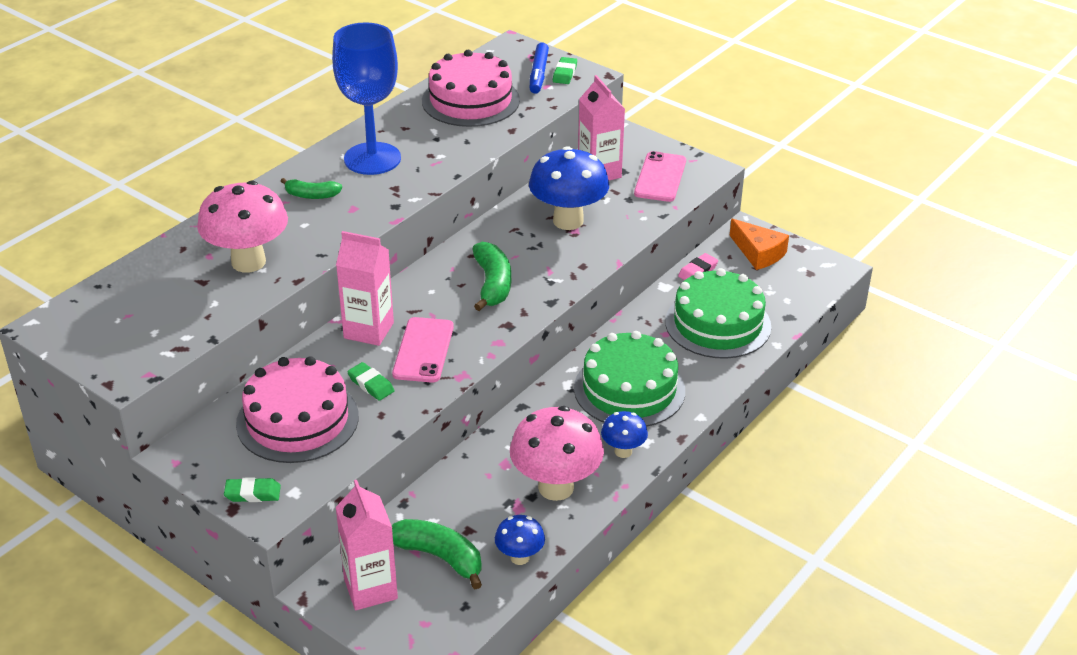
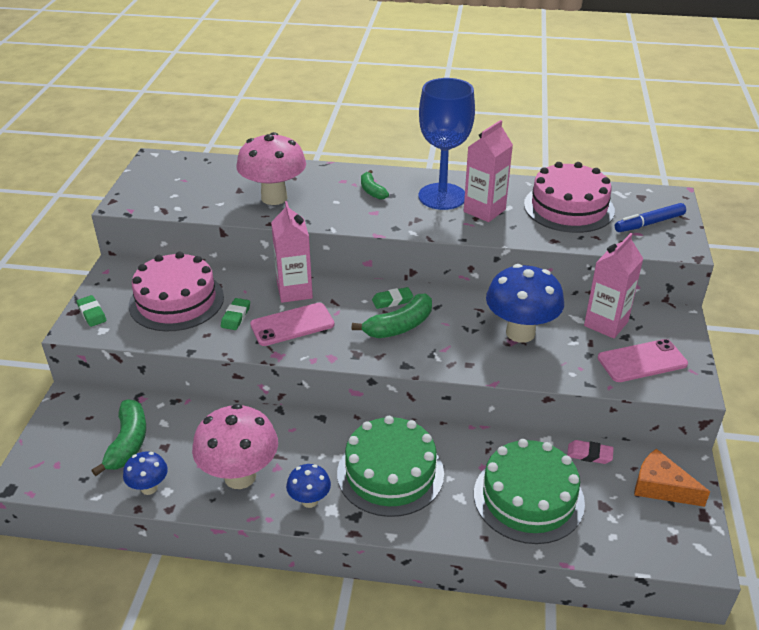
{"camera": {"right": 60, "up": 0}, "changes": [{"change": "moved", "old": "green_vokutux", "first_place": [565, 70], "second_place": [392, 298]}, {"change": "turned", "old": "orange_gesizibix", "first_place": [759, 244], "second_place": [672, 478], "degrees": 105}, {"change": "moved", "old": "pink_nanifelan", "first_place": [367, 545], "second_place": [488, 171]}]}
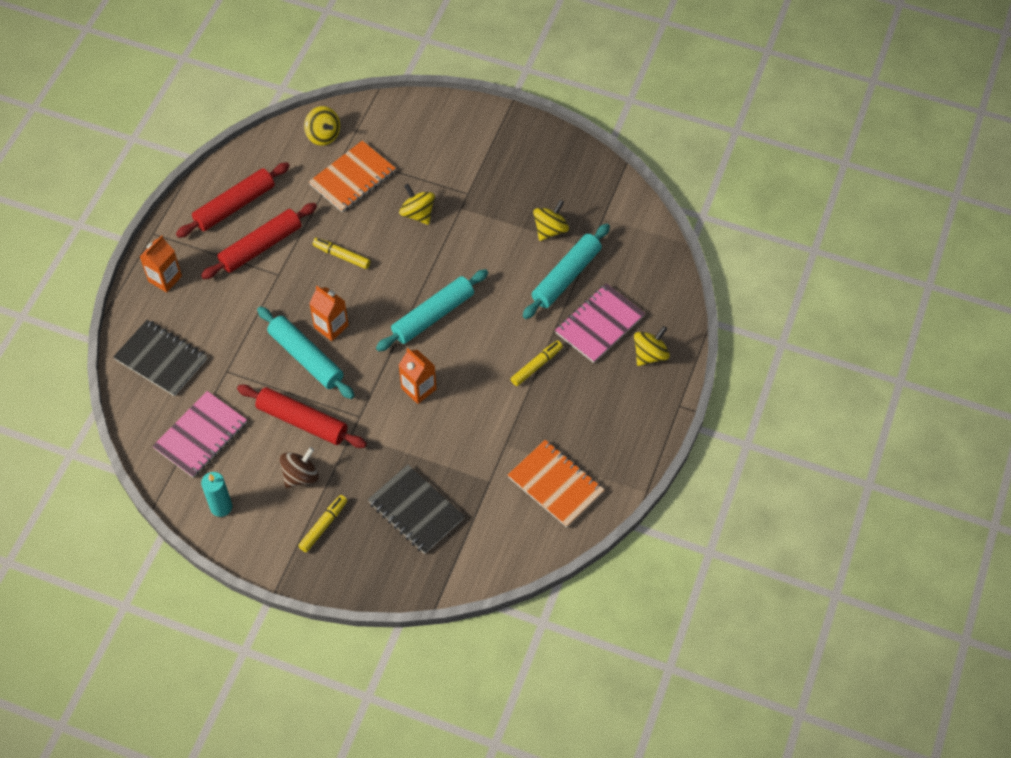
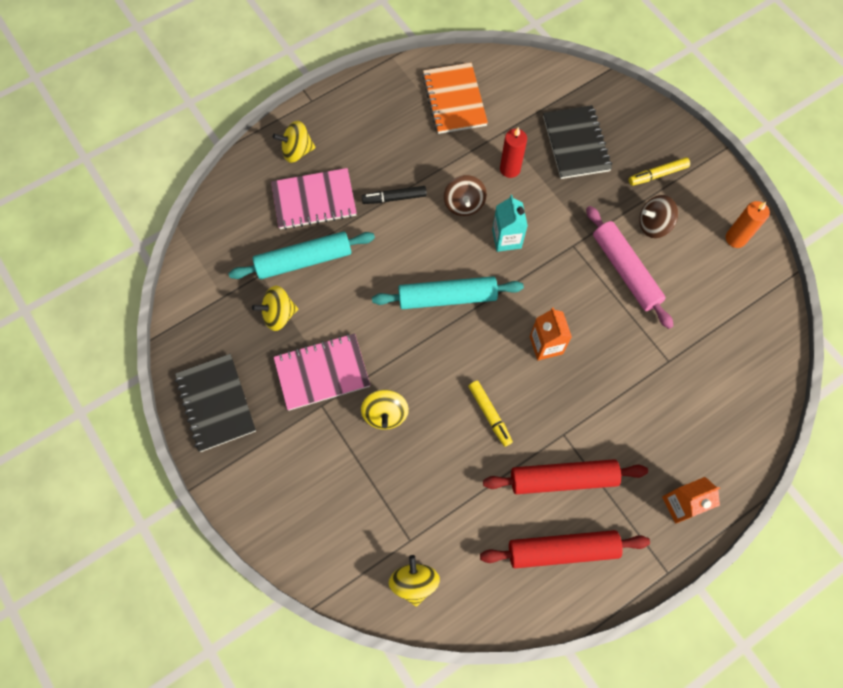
{"camera": {"right": -145, "up": 10}, "changes": [{"change": "removed", "old": "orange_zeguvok", "first_place": [352, 176]}, {"change": "removed", "old": "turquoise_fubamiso", "first_place": [306, 352]}, {"change": "moved", "old": "black_zeguvok", "first_place": [160, 358], "second_place": [215, 403]}, {"change": "recoloured", "old": "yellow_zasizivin", "new": "black_zasizivin", "first_place": [537, 363], "second_place": [394, 195]}, {"change": "recoloured", "old": "orange_nanifelan", "new": "turquoise_nanifelan", "first_place": [417, 376], "second_place": [510, 223]}, {"change": "recoloured", "old": "red_fubamiso", "new": "pink_fubamiso", "first_place": [302, 416], "second_place": [630, 267]}, {"change": "moved", "old": "pink_zeguvok", "first_place": [199, 434], "second_place": [321, 372]}, {"change": "recoloured", "old": "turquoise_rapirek", "new": "orange_rapirek", "first_place": [216, 494], "second_place": [748, 224]}, {"change": "added", "new": "red_rapirek", "second_place": [513, 152]}, {"change": "added", "new": "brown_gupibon", "second_place": [465, 195]}]}
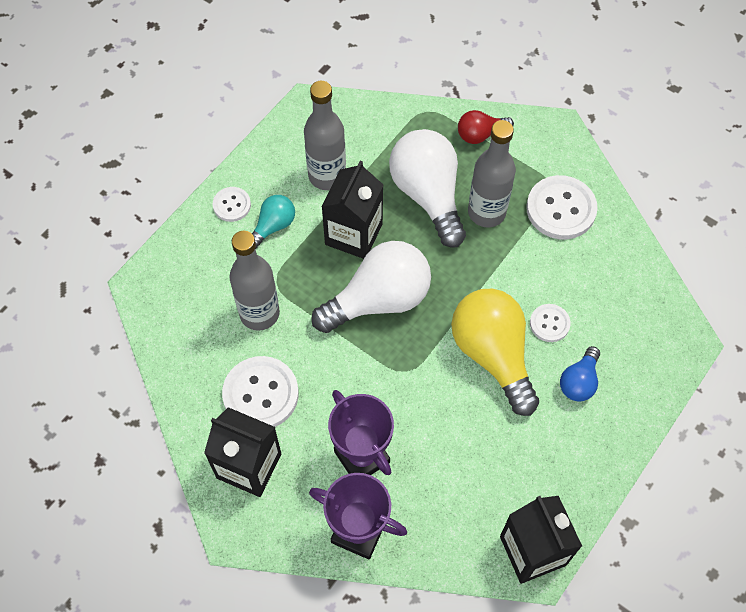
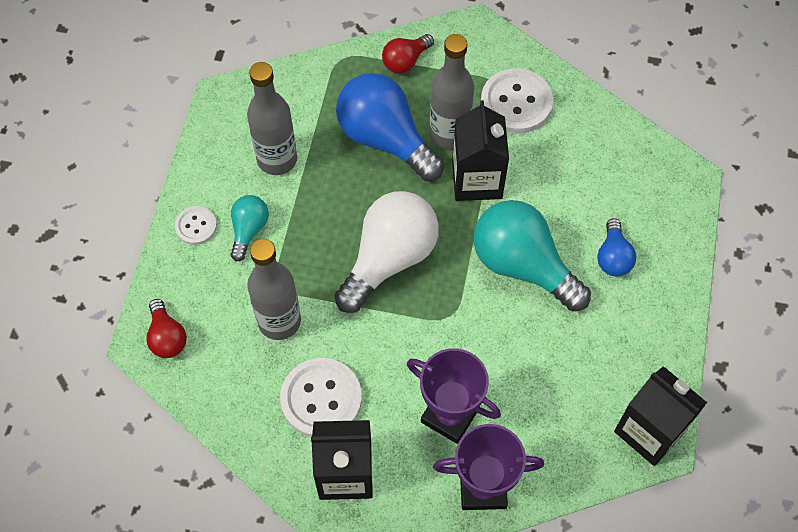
{"camera": {"right": -25, "up": 0}, "changes": [{"change": "recoloured", "old": "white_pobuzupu", "new": "blue_pobuzupu", "first_place": [427, 188], "second_place": [390, 127]}, {"change": "moved", "old": "black_nanifelan", "first_place": [352, 210], "second_place": [480, 150]}, {"change": "recoloured", "old": "yellow_pobuzupu", "new": "turquoise_pobuzupu", "first_place": [495, 352], "second_place": [532, 256]}, {"change": "removed", "old": "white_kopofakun", "first_place": [550, 323]}, {"change": "added", "new": "red_pobuzupu", "second_place": [166, 328]}]}
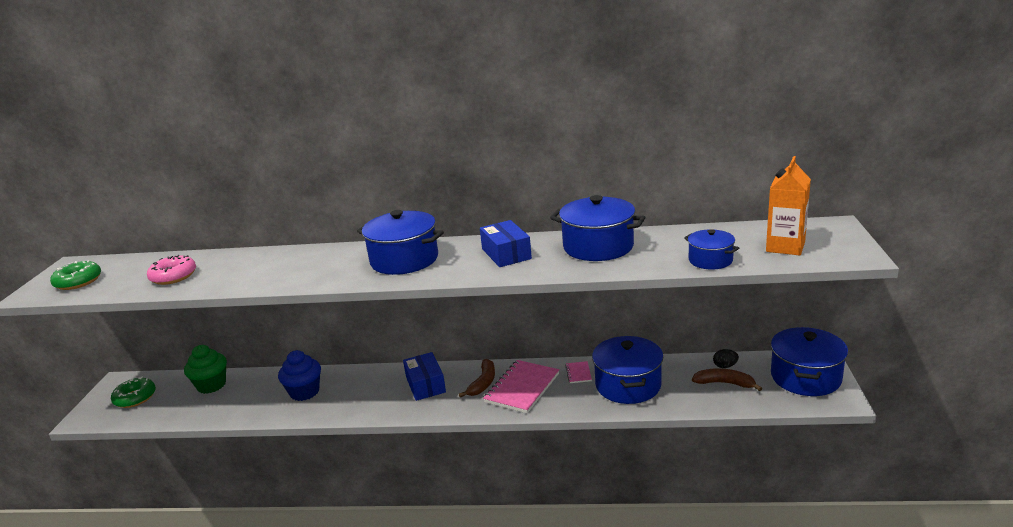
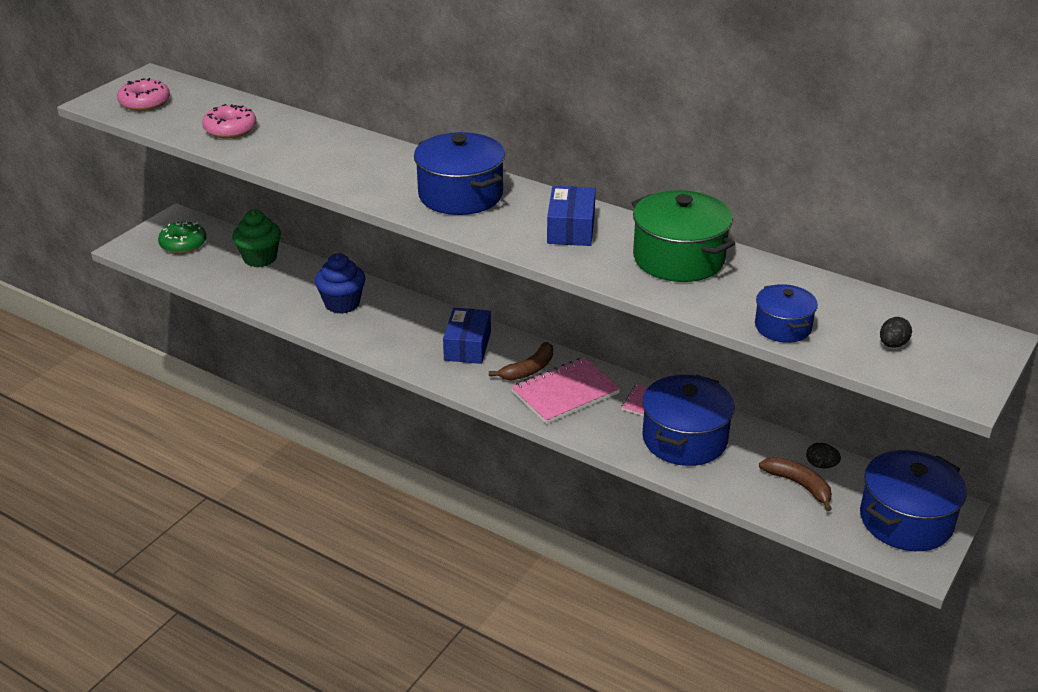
{"camera": {"right": 25, "up": 10}, "changes": [{"change": "replaced", "old": "orange_nanifelan", "new": "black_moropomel", "first_place": [788, 205], "second_place": [896, 332]}, {"change": "recoloured", "old": "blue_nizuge", "new": "green_nizuge", "first_place": [597, 228], "second_place": [683, 236]}, {"change": "recoloured", "old": "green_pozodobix", "new": "pink_pozodobix", "first_place": [75, 275], "second_place": [143, 94]}]}
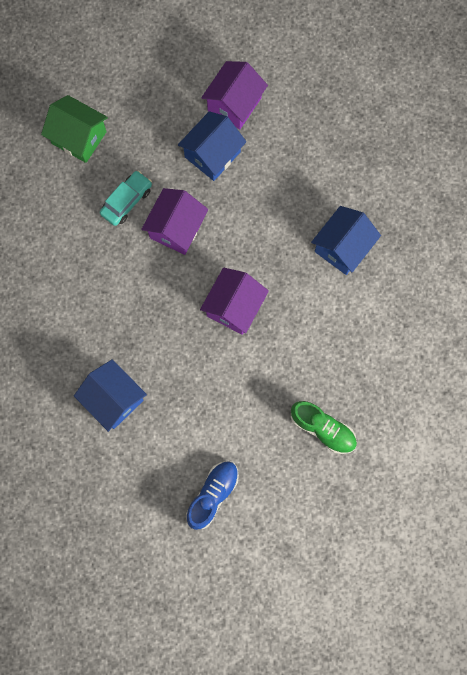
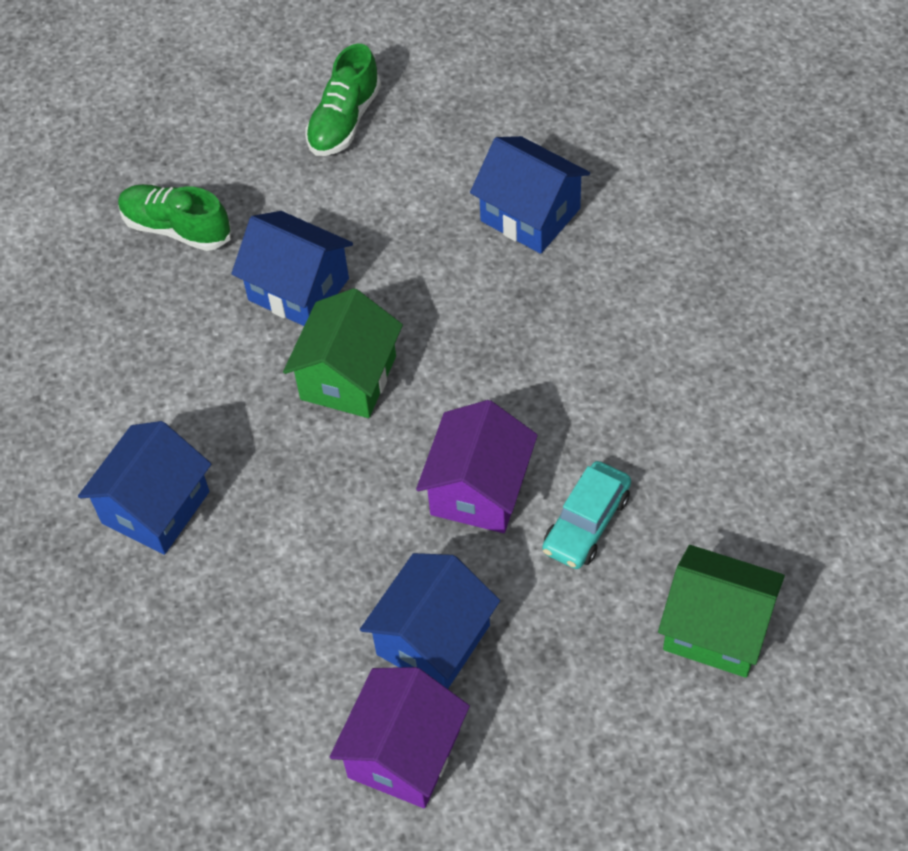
{"camera": {"right": 175, "up": -20}, "changes": [{"change": "recoloured", "old": "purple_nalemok", "new": "green_nalemok", "first_place": [234, 301], "second_place": [343, 353]}, {"change": "recoloured", "old": "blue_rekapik", "new": "green_rekapik", "first_place": [212, 495], "second_place": [343, 100]}, {"change": "added", "new": "blue_nalemok", "second_place": [292, 268]}]}
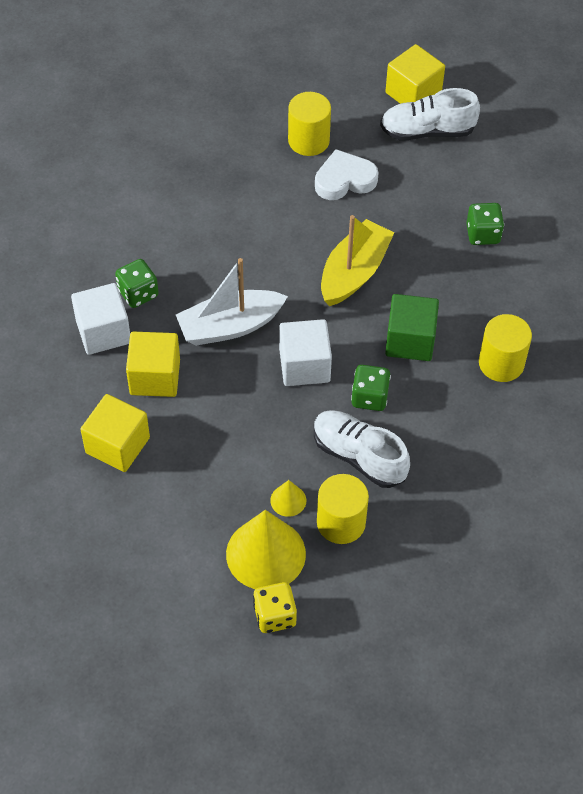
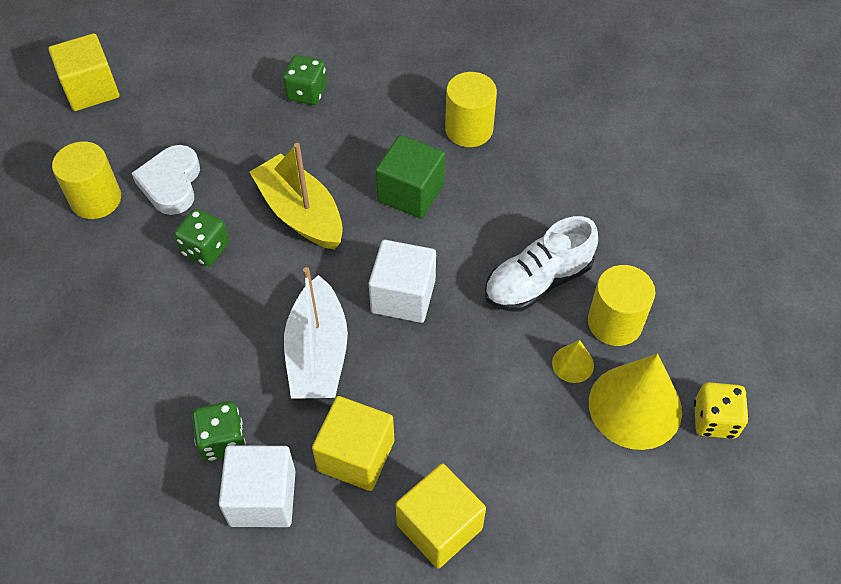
{"camera": {"right": -70, "up": 0}, "changes": [{"change": "removed", "old": "white_rekapik", "first_place": [430, 114]}, {"change": "moved", "old": "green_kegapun", "first_place": [371, 388], "second_place": [201, 237]}]}
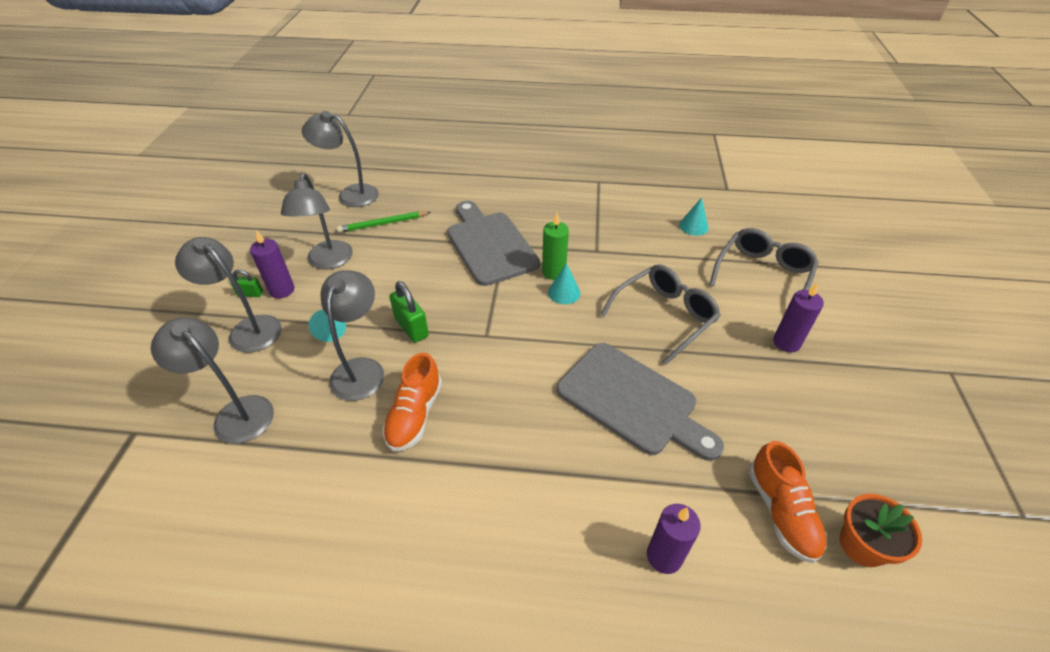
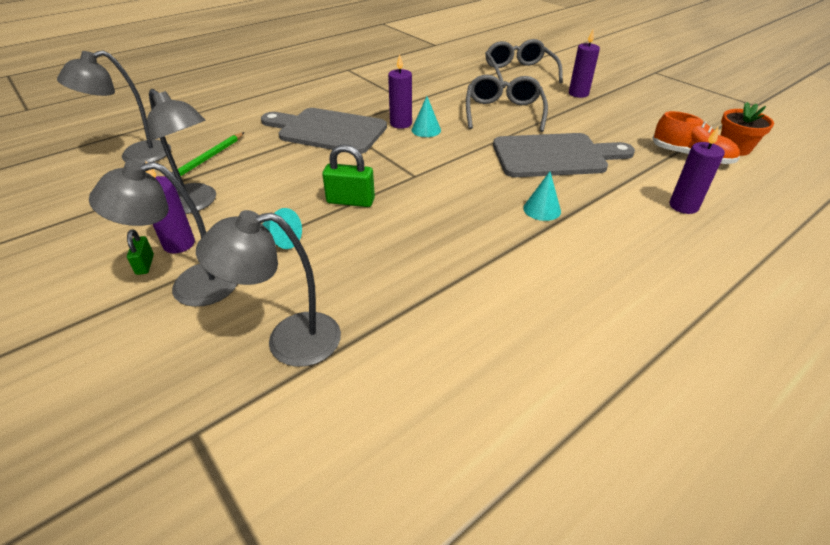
{"camera": {"right": -45, "up": -5}, "changes": [{"change": "moved", "old": "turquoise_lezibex", "first_place": [694, 216], "second_place": [542, 196]}, {"change": "recoloured", "old": "green_rapirek", "new": "purple_rapirek", "first_place": [555, 246], "second_place": [400, 91]}, {"change": "turned", "old": "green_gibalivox", "first_place": [247, 283], "second_place": [140, 252], "degrees": -60}, {"change": "removed", "old": "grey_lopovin", "first_place": [352, 335]}, {"change": "removed", "old": "orange_rekapik", "first_place": [412, 402]}]}
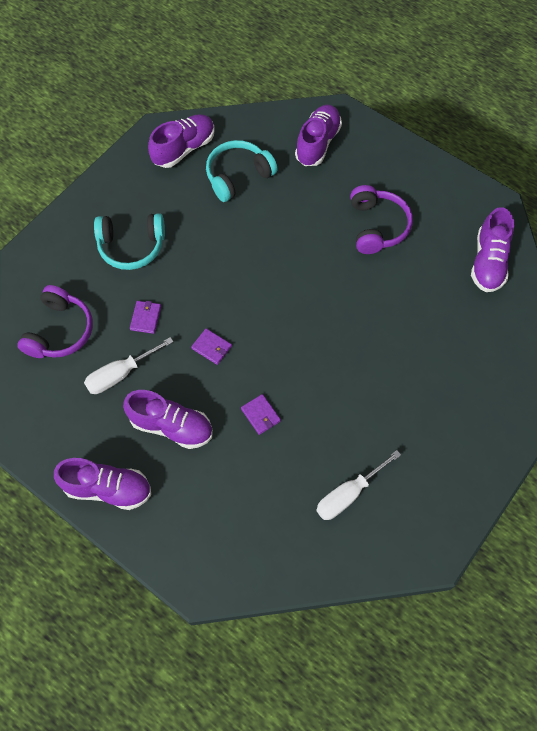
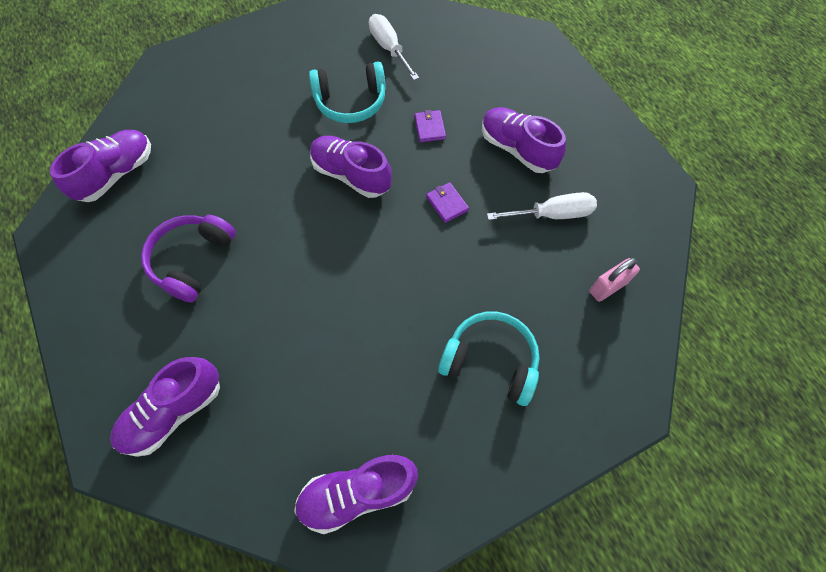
{"camera": {"right": -155, "up": 0}, "changes": [{"change": "moved", "old": "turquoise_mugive", "first_place": [242, 171], "second_place": [347, 92]}, {"change": "replaced", "old": "purple_mugive", "new": "pink_gibalivox", "first_place": [55, 321], "second_place": [614, 280]}, {"change": "removed", "old": "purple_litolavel", "first_place": [145, 317]}, {"change": "turned", "old": "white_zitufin", "first_place": [358, 485], "second_place": [394, 47], "degrees": -105}, {"change": "moved", "old": "purple_rekapik", "first_place": [102, 484], "second_place": [351, 167]}]}
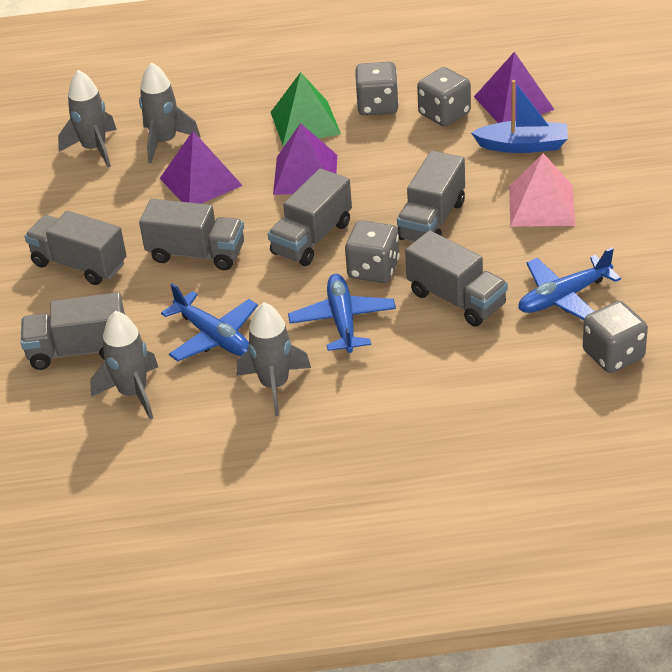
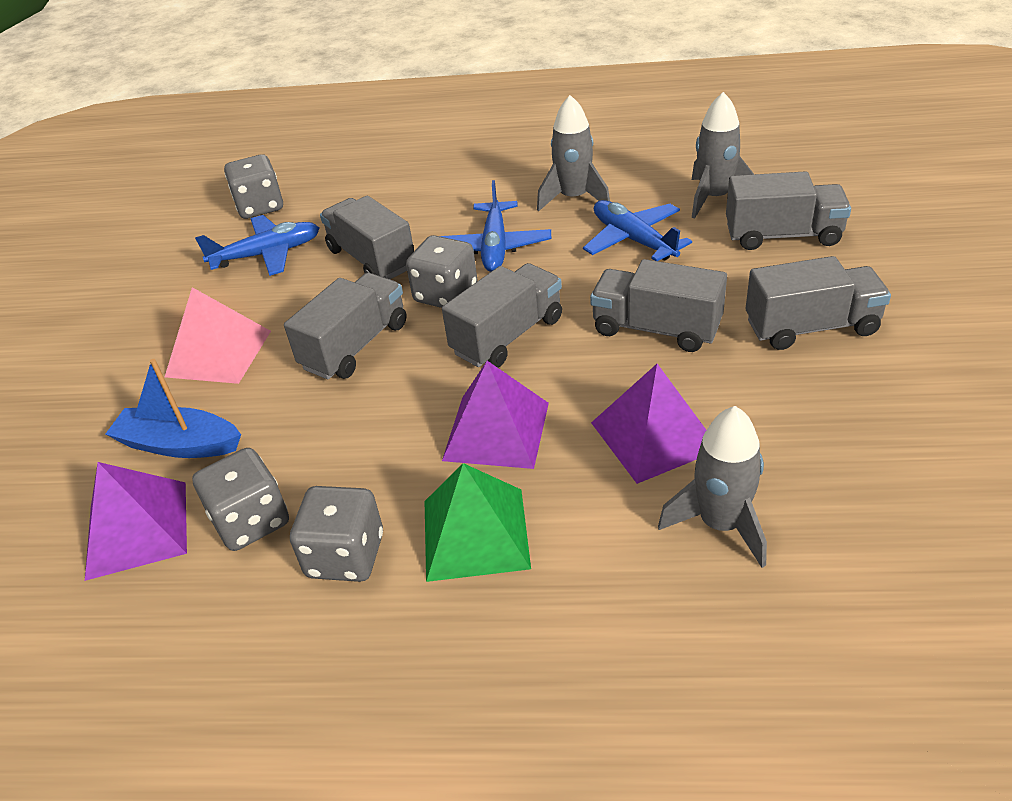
{"camera": {"right": -170, "up": 0}, "changes": [{"change": "removed", "old": "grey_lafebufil", "first_place": [87, 119]}, {"change": "turned", "old": "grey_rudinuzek", "first_place": [76, 248], "second_place": [818, 303], "degrees": -45}]}
